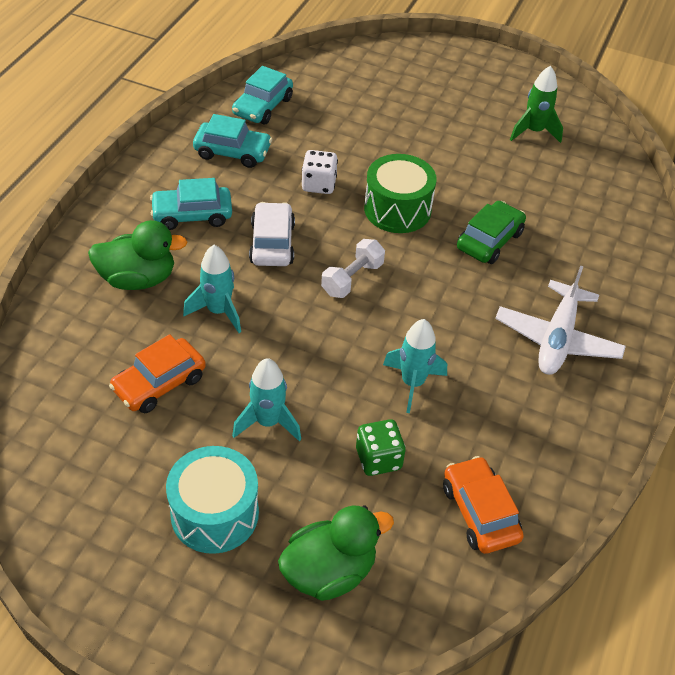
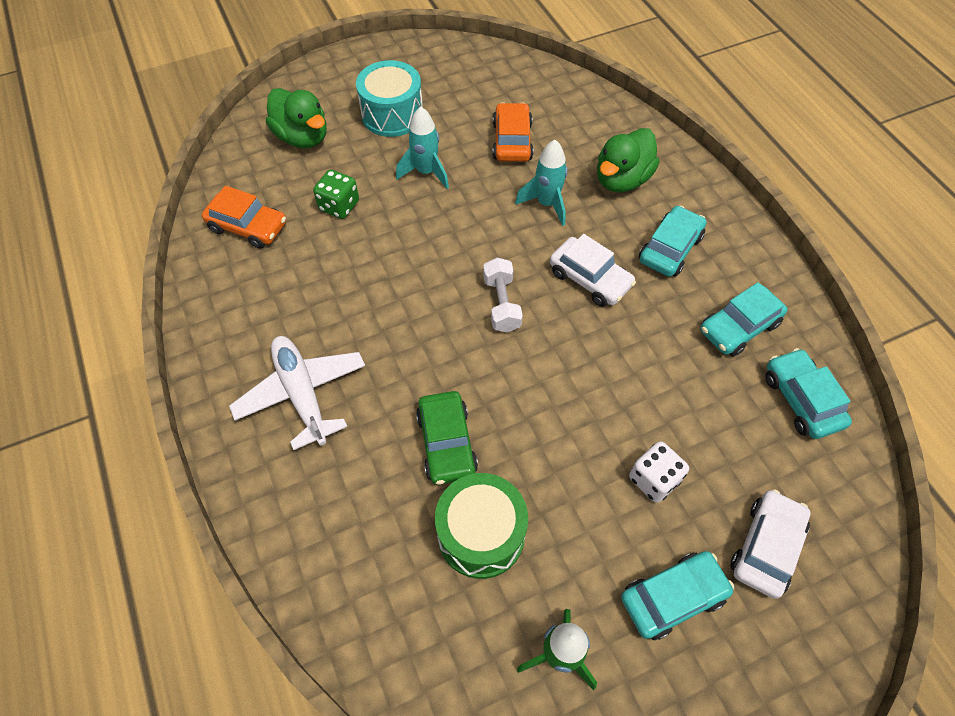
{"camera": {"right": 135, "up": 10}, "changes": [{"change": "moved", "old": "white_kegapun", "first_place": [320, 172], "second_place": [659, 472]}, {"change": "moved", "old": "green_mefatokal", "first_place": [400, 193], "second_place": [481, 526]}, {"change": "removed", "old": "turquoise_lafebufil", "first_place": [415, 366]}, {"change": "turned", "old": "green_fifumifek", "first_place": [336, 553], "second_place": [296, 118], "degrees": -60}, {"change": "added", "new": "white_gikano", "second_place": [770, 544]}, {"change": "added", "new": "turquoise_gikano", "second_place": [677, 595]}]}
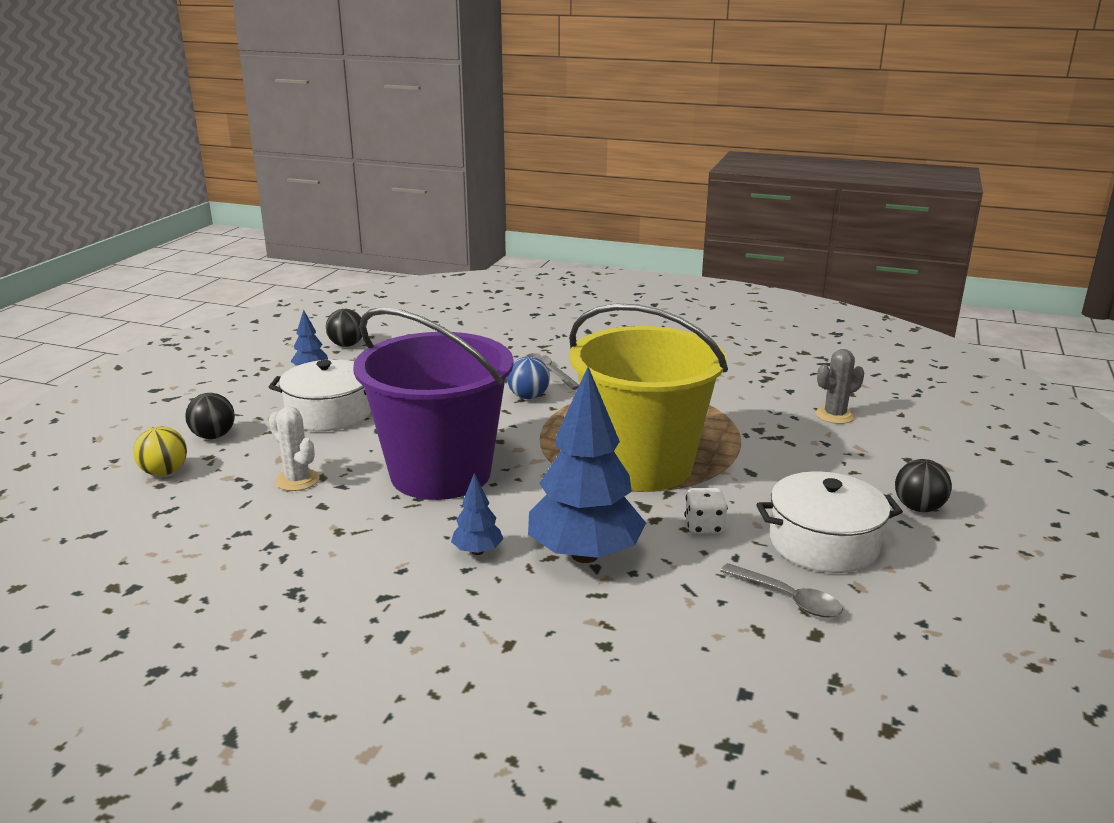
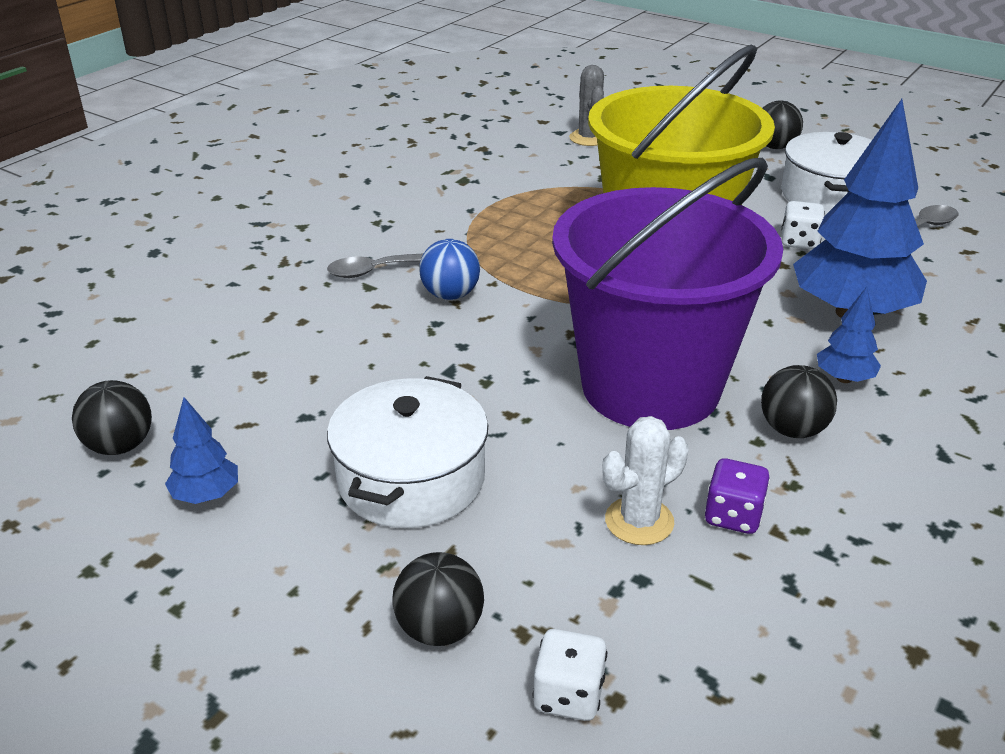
{"camera": {"right": -75, "up": 10}, "changes": [{"change": "replaced", "old": "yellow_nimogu", "new": "white_kegapun", "first_place": [160, 451], "second_place": [569, 675]}, {"change": "added", "new": "black_nimogu", "second_place": [799, 401]}, {"change": "added", "new": "purple_kegapun", "second_place": [737, 496]}]}
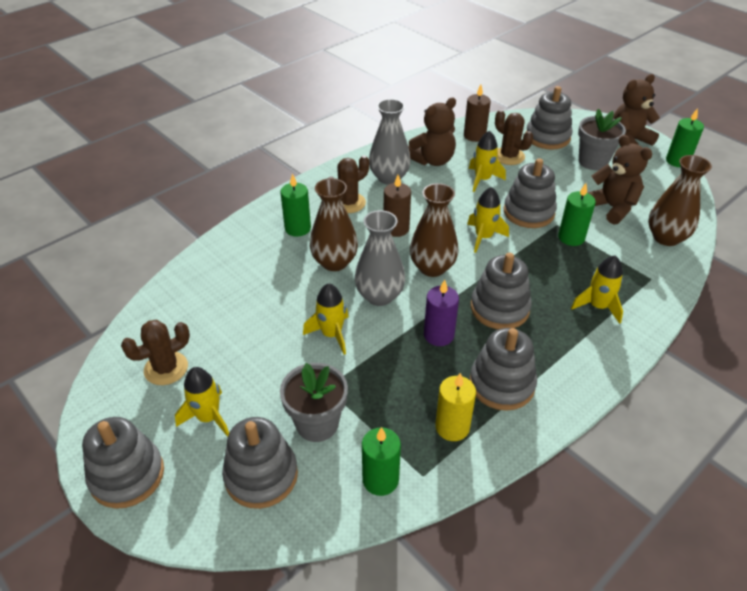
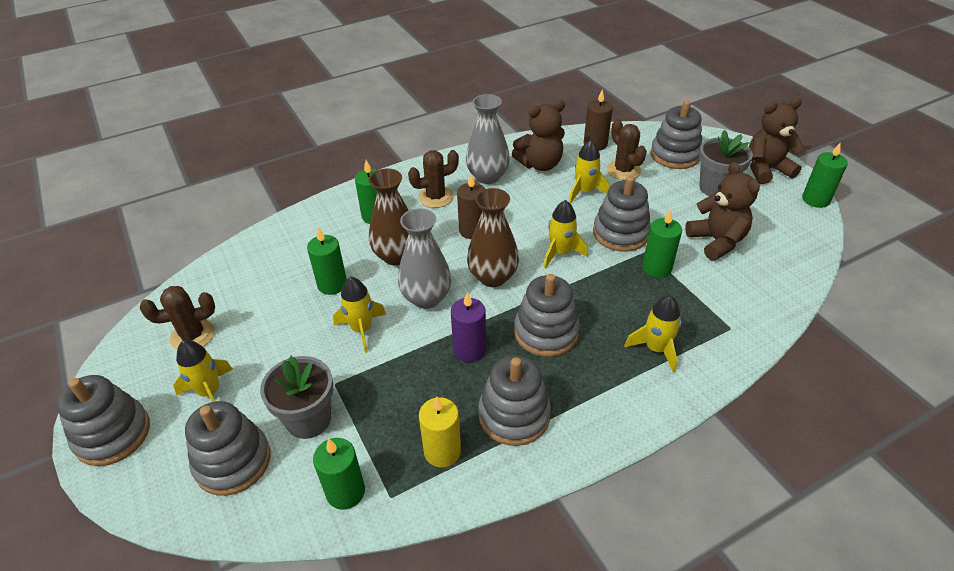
{"camera": {"right": 15, "up": 0}, "changes": [{"change": "removed", "old": "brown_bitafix", "first_place": [680, 200]}, {"change": "added", "new": "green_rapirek", "second_place": [327, 261]}]}
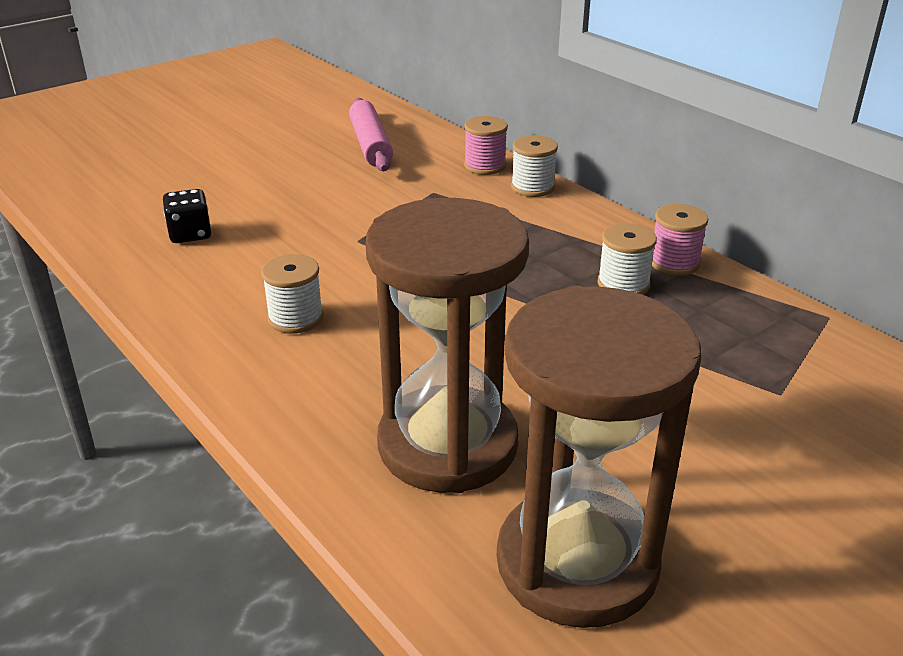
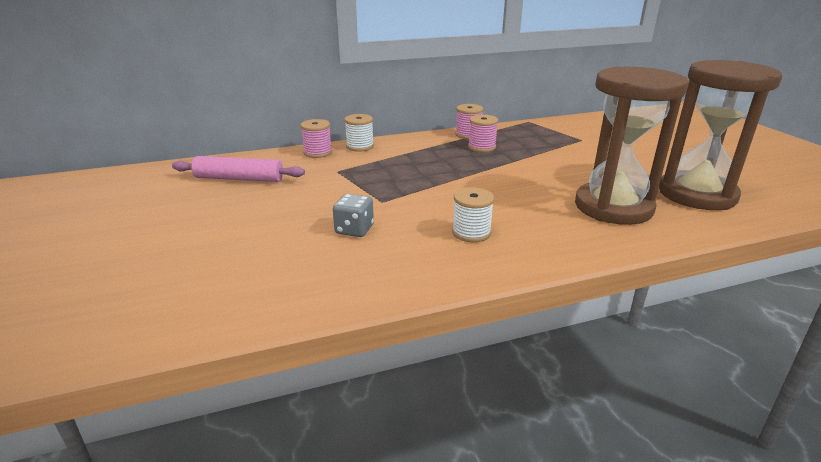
{"camera": {"right": -70, "up": -5}, "changes": [{"change": "removed", "old": "black_kegapun", "first_place": [187, 216]}, {"change": "recoloured", "old": "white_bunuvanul", "new": "pink_bunuvanul", "first_place": [627, 258], "second_place": [483, 133]}, {"change": "added", "new": "grey_kegapun", "second_place": [353, 215]}]}
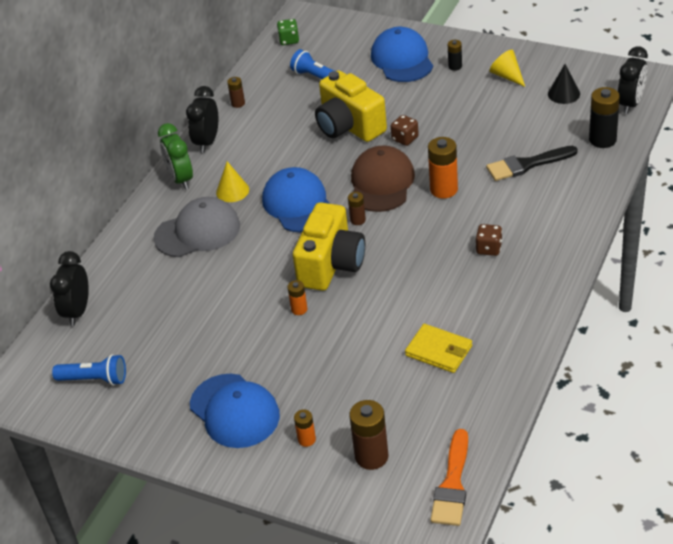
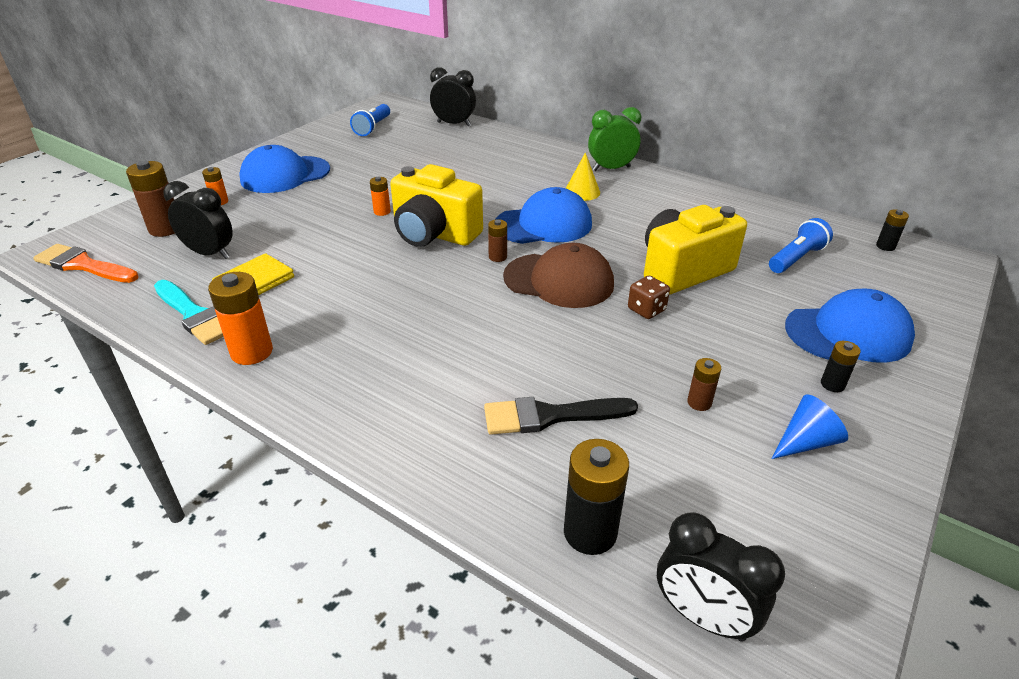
{"camera": {"right": 95, "up": -5}, "changes": [{"change": "replaced", "old": "green_kegapun", "new": "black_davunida", "first_place": [288, 32], "second_place": [892, 230]}, {"change": "recoloured", "old": "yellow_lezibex", "new": "blue_lezibex", "first_place": [507, 68], "second_place": [810, 426]}, {"change": "removed", "old": "black_lezibex", "first_place": [564, 84]}, {"change": "moved", "old": "brown_davunida", "first_place": [236, 92], "second_place": [704, 384]}, {"change": "moved", "old": "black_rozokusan", "first_place": [202, 119], "second_place": [198, 220]}, {"change": "moved", "old": "orange_davunida", "first_place": [443, 168], "second_place": [240, 318]}, {"change": "turned", "old": "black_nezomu", "first_place": [532, 163], "second_place": [561, 416], "degrees": -90}, {"change": "removed", "old": "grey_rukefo", "first_place": [196, 227]}, {"change": "removed", "old": "brown_kegapun", "first_place": [488, 240]}, {"change": "added", "new": "turquoise_nezomu", "second_place": [189, 312]}]}
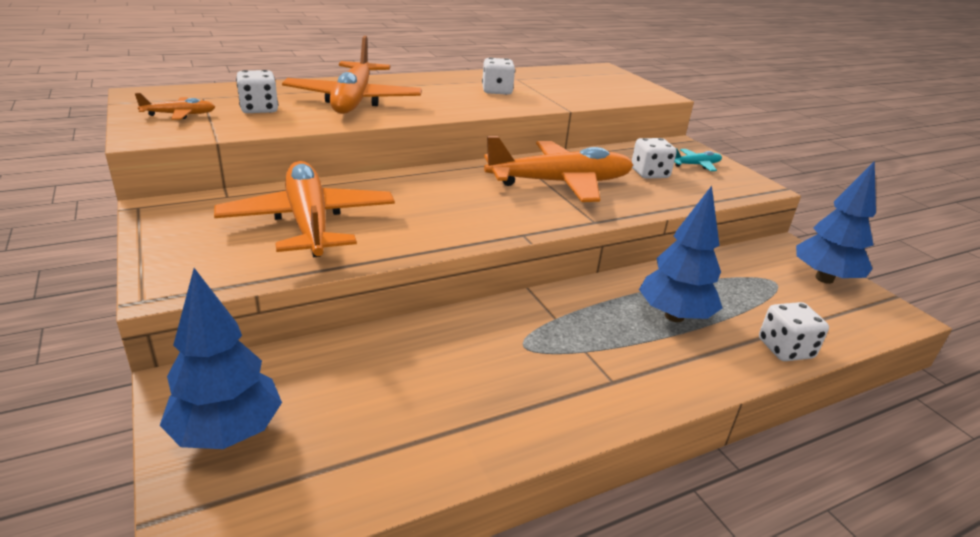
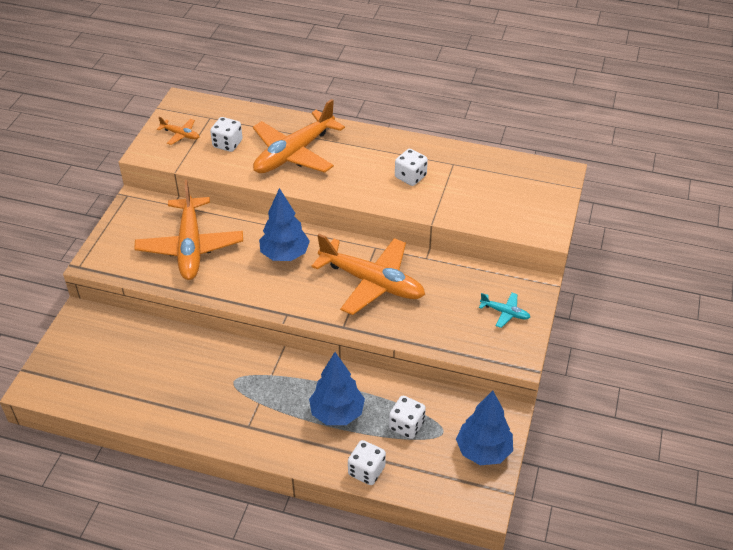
{"camera": {"right": 45, "up": 15}, "changes": [{"change": "moved", "old": "white_kegapun", "first_place": [654, 158], "second_place": [407, 417]}, {"change": "turned", "old": "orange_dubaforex", "first_place": [304, 209], "second_place": [188, 230], "degrees": 150}, {"change": "moved", "old": "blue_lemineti", "first_place": [221, 358], "second_place": [284, 224]}]}
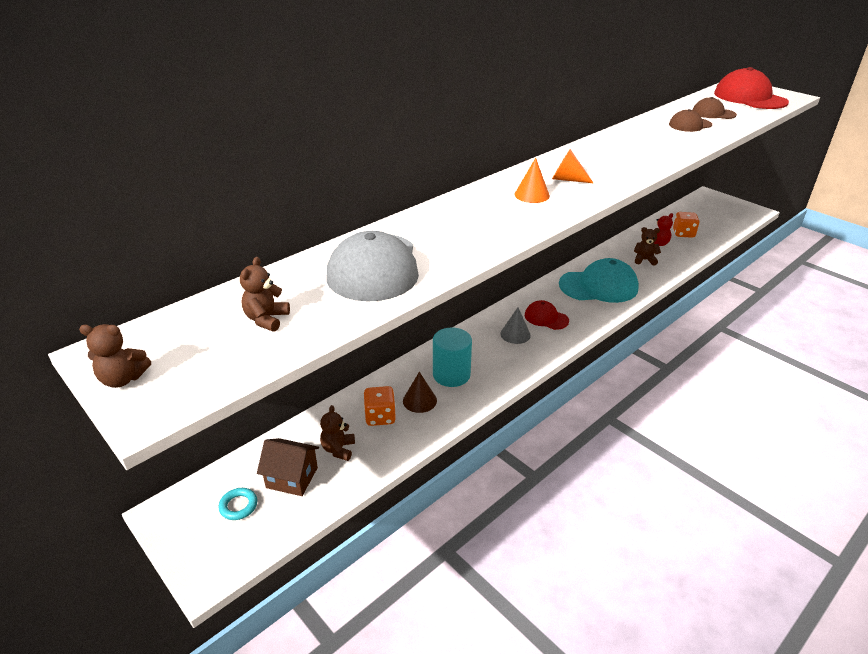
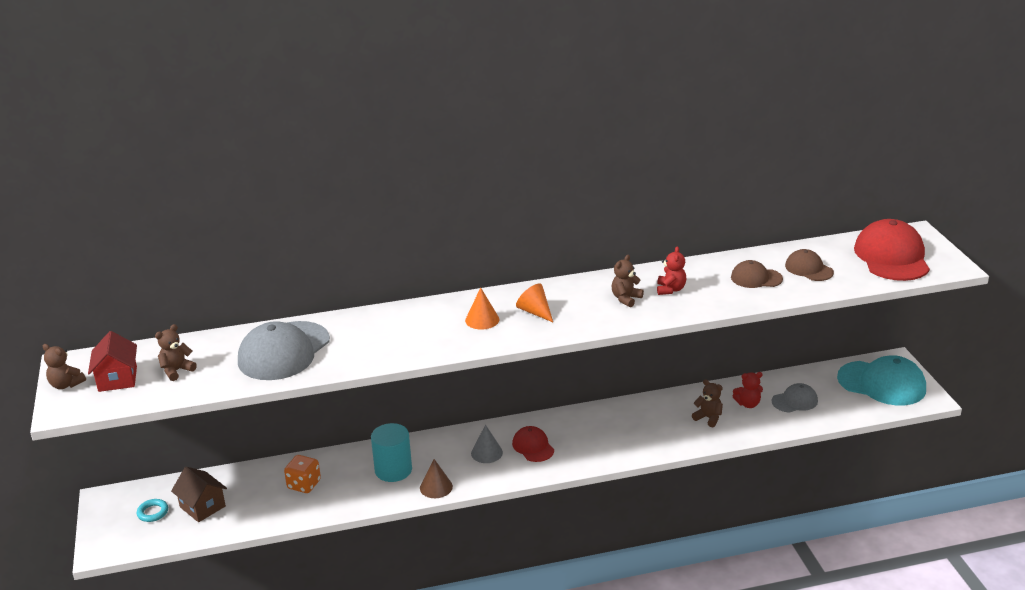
{"camera": {"right": 30, "up": -5}, "changes": [{"change": "replaced", "old": "orange_kegapun", "new": "grey_rukefo", "first_place": [686, 225], "second_place": [795, 398]}, {"change": "moved", "old": "turquoise_rukefo", "first_place": [599, 280], "second_place": [881, 380]}, {"change": "moved", "old": "brown_lezibex", "first_place": [420, 392], "second_place": [436, 478]}, {"change": "moved", "old": "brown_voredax", "first_place": [337, 433], "second_place": [627, 281]}, {"change": "added", "new": "red_voredax", "second_place": [672, 270]}, {"change": "added", "new": "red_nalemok", "second_place": [112, 361]}]}
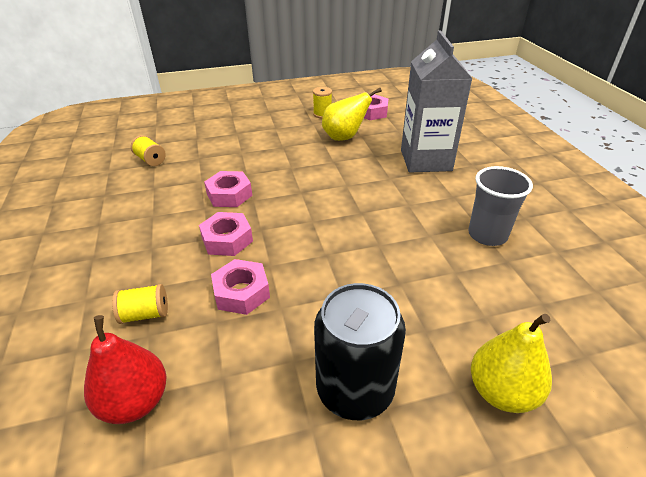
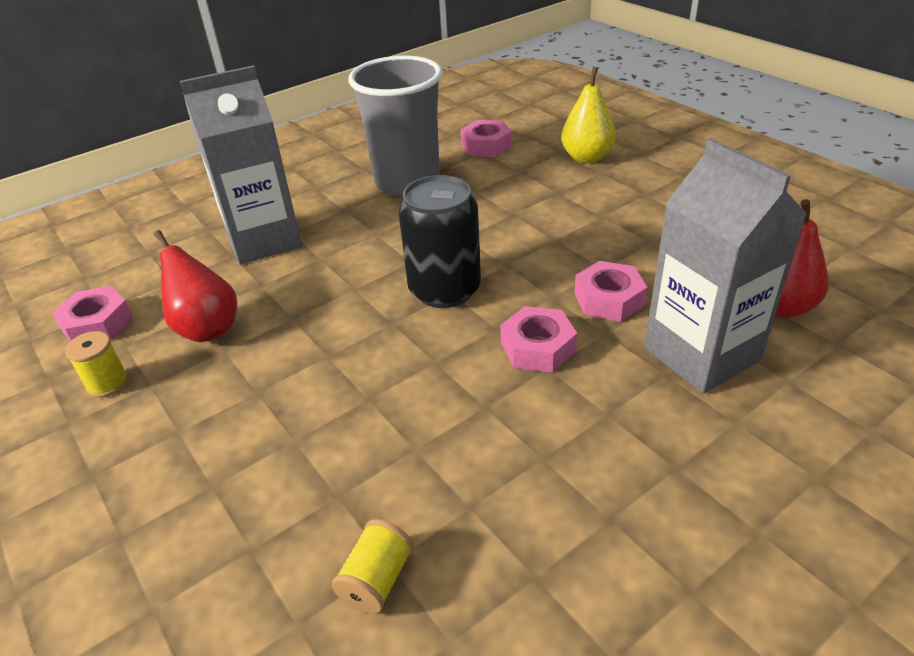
{"camera": {"right": -110, "up": 0}, "changes": [{"change": "recoloured", "old": "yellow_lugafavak", "new": "red_lugafavak", "first_place": [352, 114], "second_place": [195, 286]}, {"change": "resized", "old": "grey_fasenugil", "first_place": [500, 206], "second_place": [395, 126], "factor": 1.61}, {"change": "moved", "old": "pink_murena", "first_place": [228, 189], "second_place": [486, 138]}, {"change": "moved", "old": "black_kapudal", "first_place": [360, 351], "second_place": [439, 241]}, {"change": "replaced", "old": "yellow_bunuvanul", "new": "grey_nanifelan", "first_place": [140, 304], "second_place": [725, 266]}]}
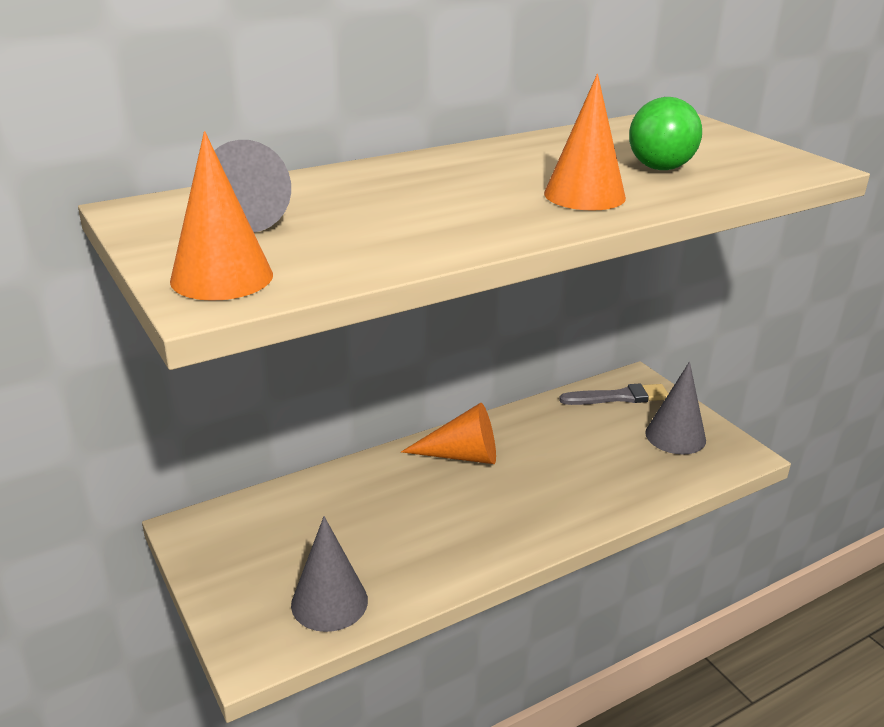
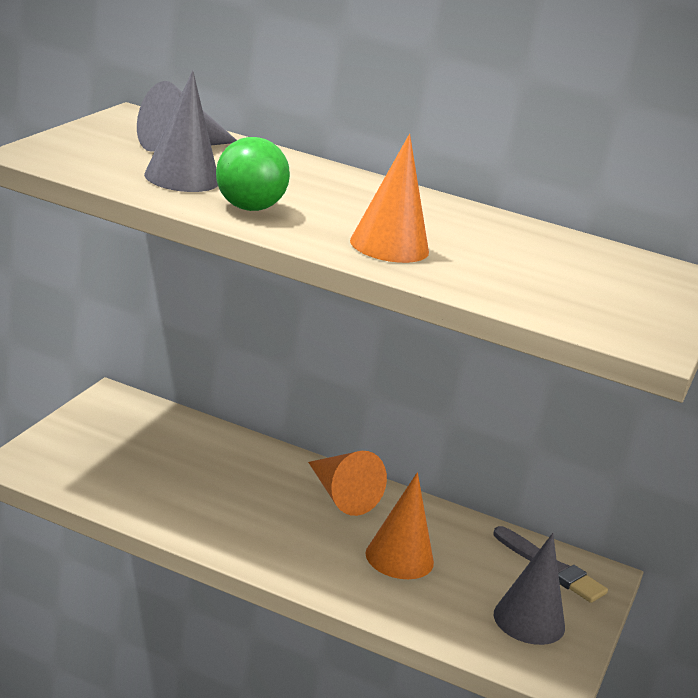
{"camera": {"right": 50, "up": -5}, "changes": [{"change": "moved", "old": "green_nimogu", "first_place": [665, 133], "second_place": [253, 174]}, {"change": "moved", "old": "orange_lezibex", "first_place": [221, 216], "second_place": [399, 525]}, {"change": "moved", "old": "grey_lezibex", "first_place": [329, 574], "second_place": [181, 131]}]}
